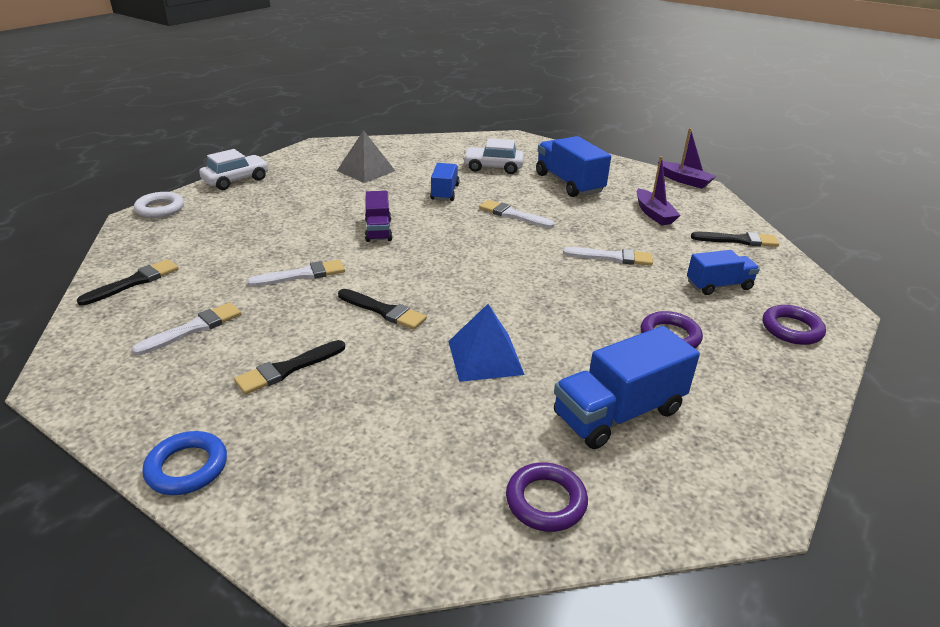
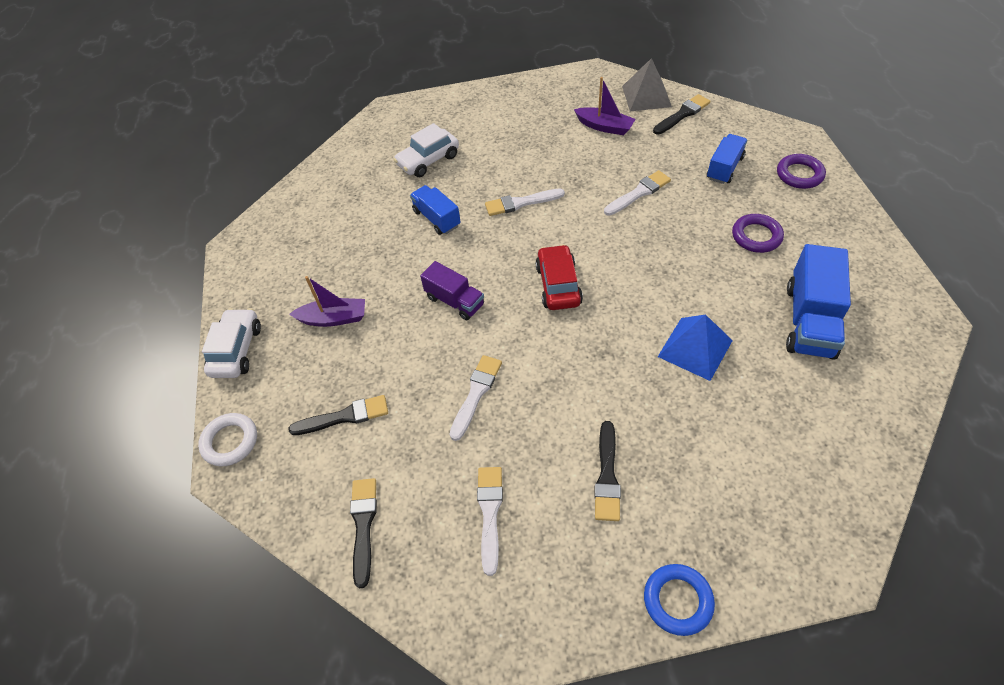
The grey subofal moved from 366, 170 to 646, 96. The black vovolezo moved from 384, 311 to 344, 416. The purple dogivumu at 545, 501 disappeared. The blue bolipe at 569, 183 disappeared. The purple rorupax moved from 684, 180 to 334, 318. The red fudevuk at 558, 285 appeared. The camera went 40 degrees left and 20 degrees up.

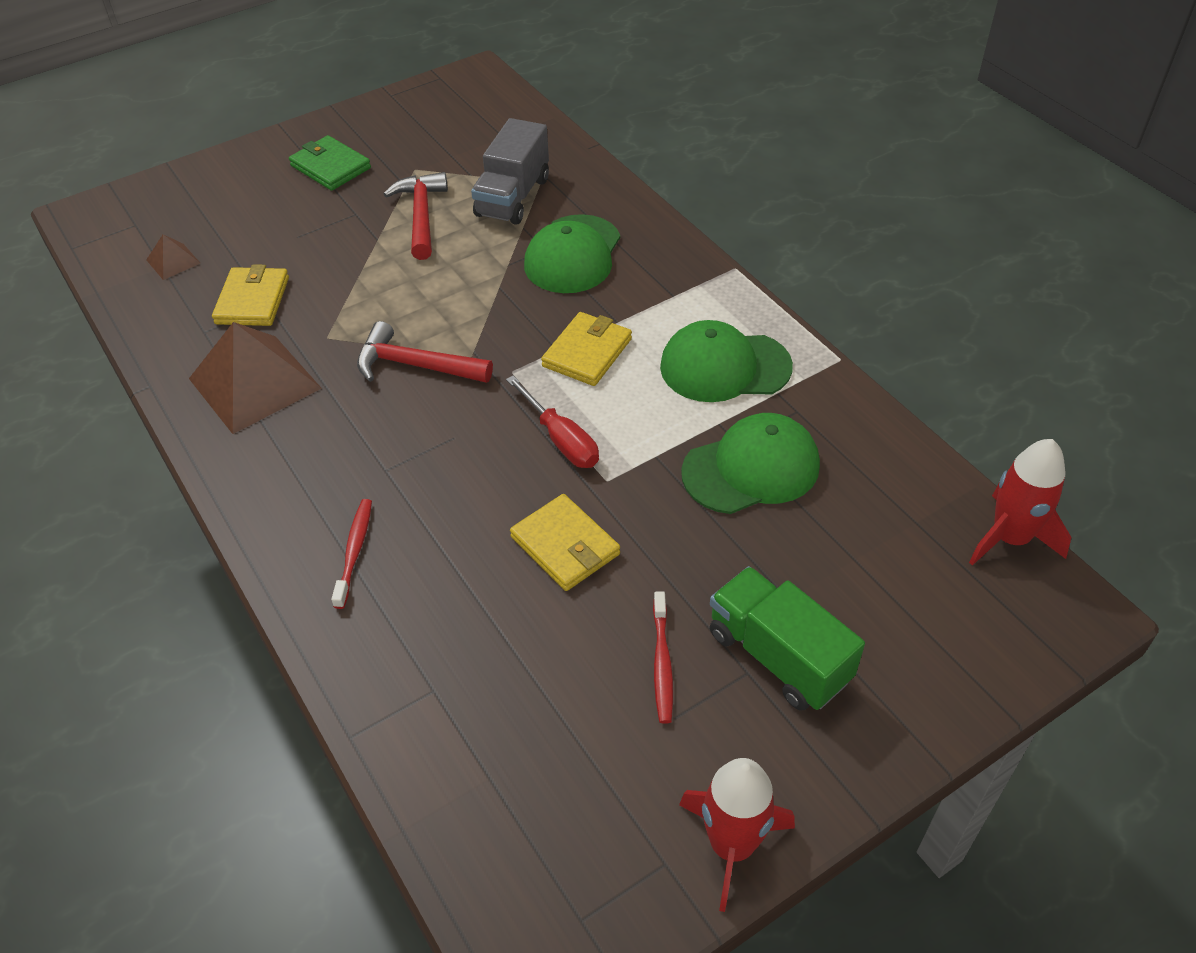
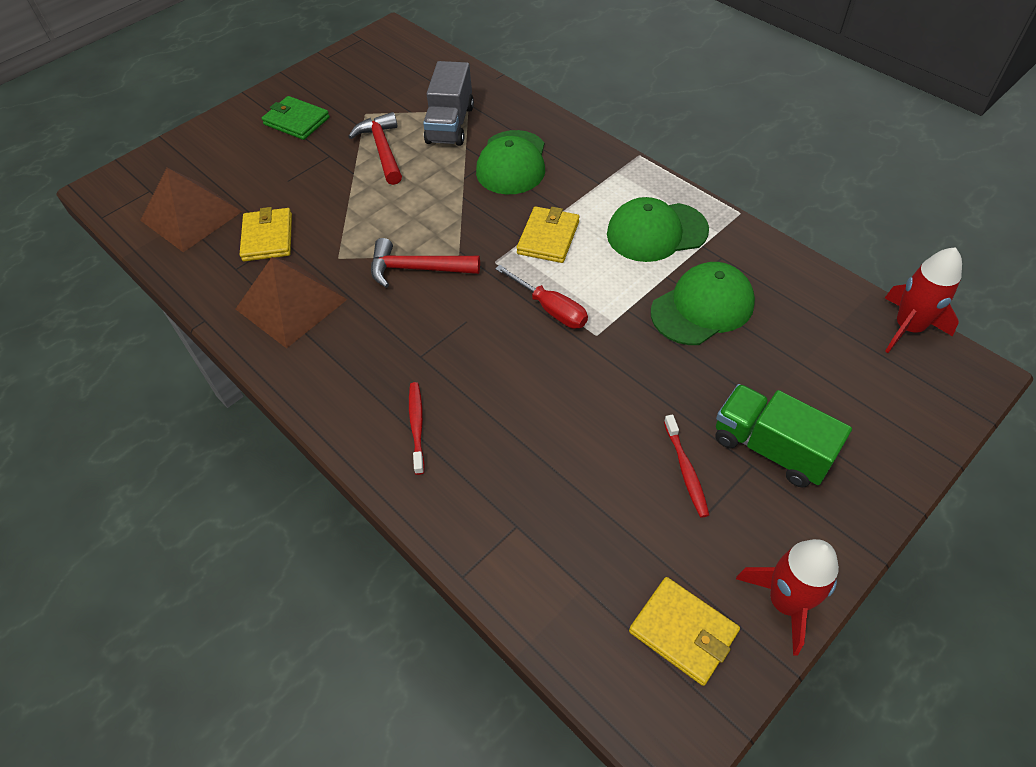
The brown subofal at 173, 261 changed to 2.18 times the size. The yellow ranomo moved from 565, 545 to 683, 631. The camera went 10 degrees left and 5 degrees up.

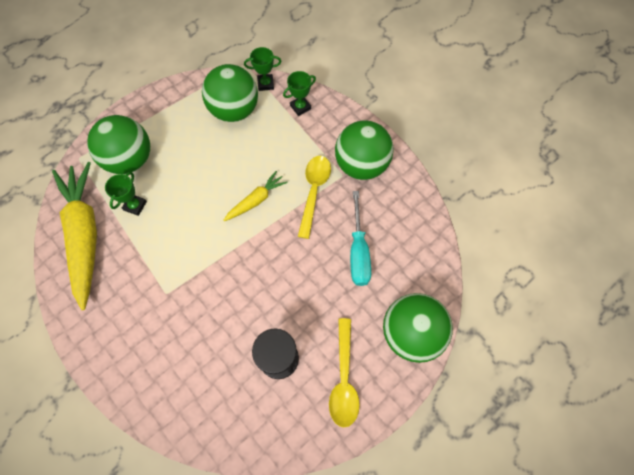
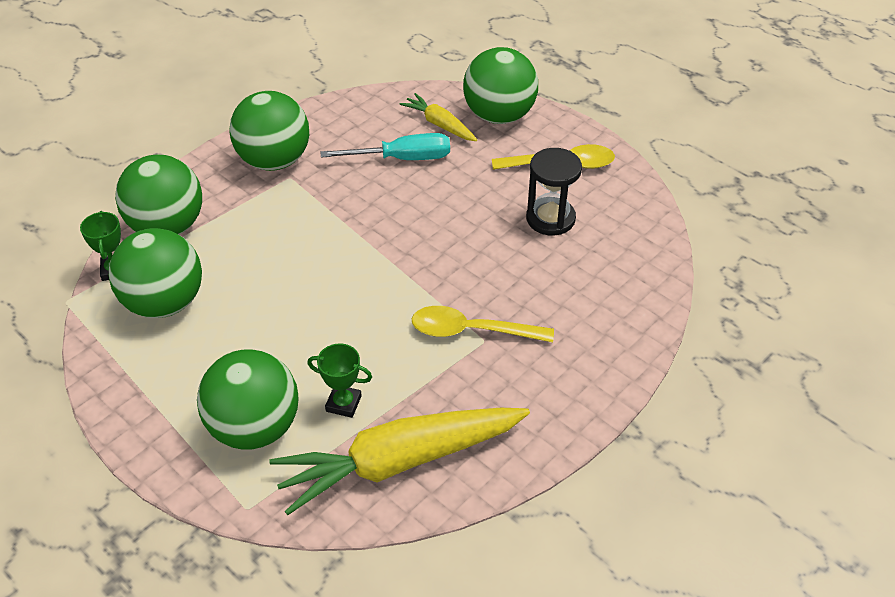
The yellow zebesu moved from 256, 200 to 439, 124. The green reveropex at 300, 107 was replaced by the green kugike at 167, 226. The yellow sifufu moved from 314, 192 to 472, 331. The camera went 95 degrees left and 20 degrees down.

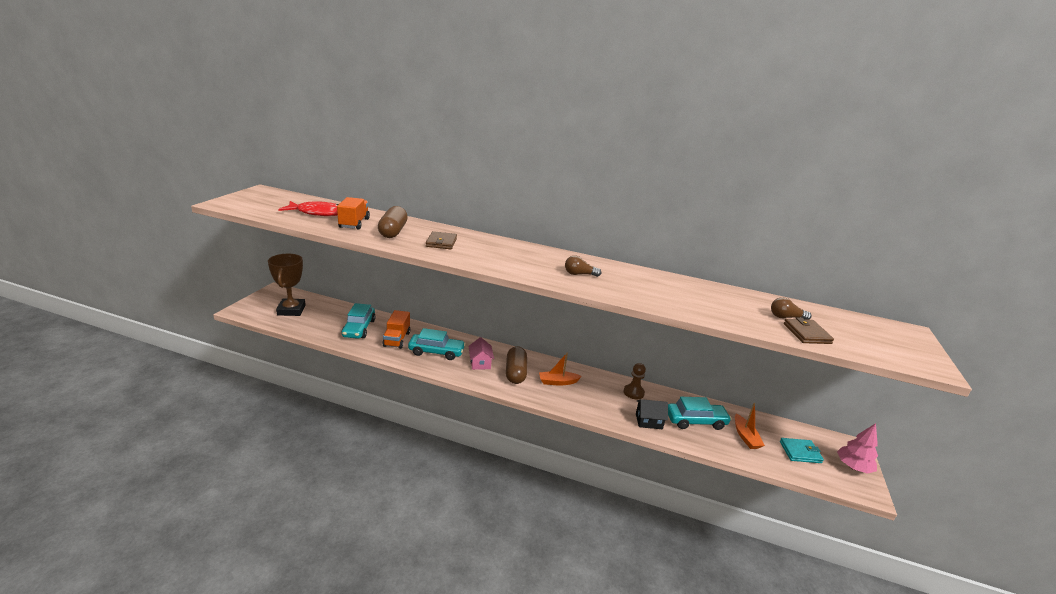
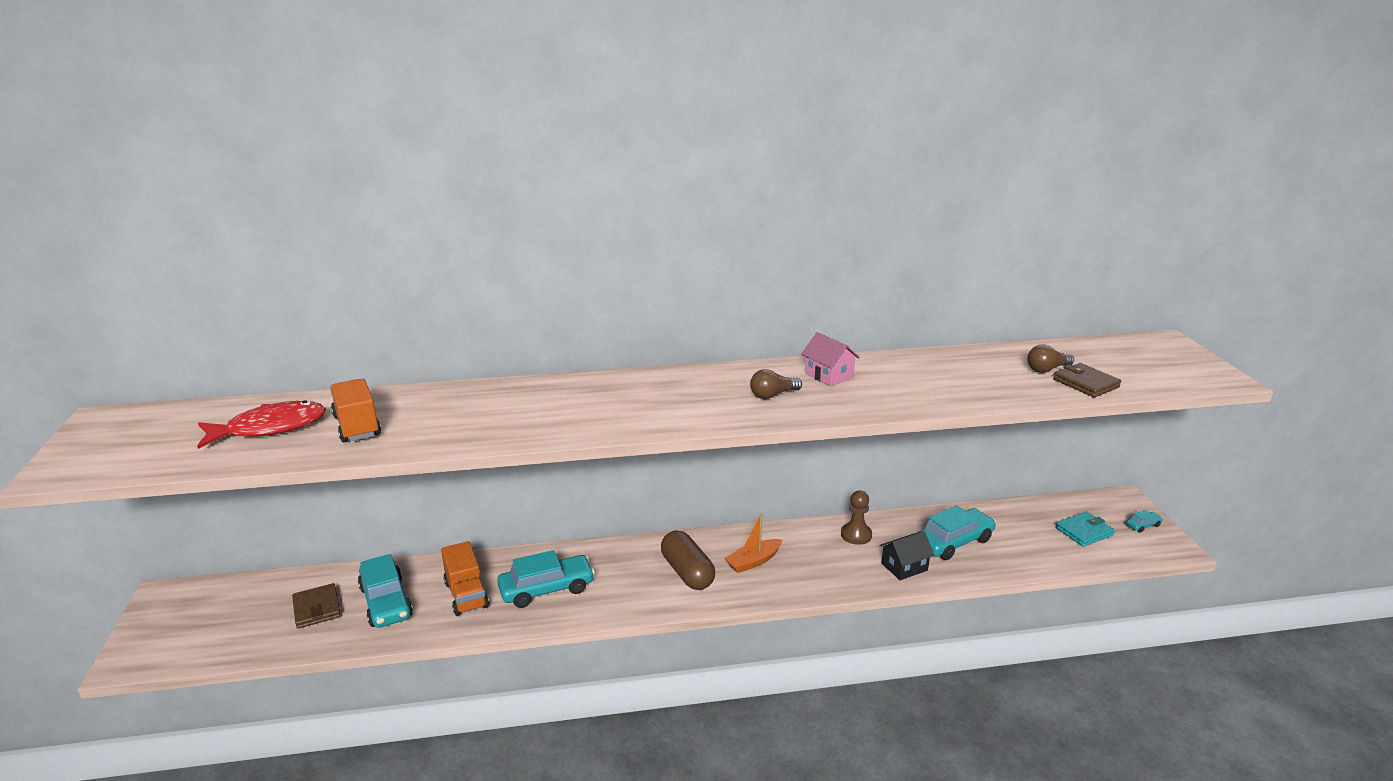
The brown reveropex at 291, 310 disappeared. The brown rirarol at 393, 232 disappeared. The brown ranomo moved from 441, 242 to 317, 608. The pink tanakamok moved from 480, 363 to 829, 375. The orange rorupax at 745, 437 disappeared. The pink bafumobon at 853, 467 was replaced by the turquoise fudevuk at 1143, 525. The camera went 25 degrees left and 0 degrees up.

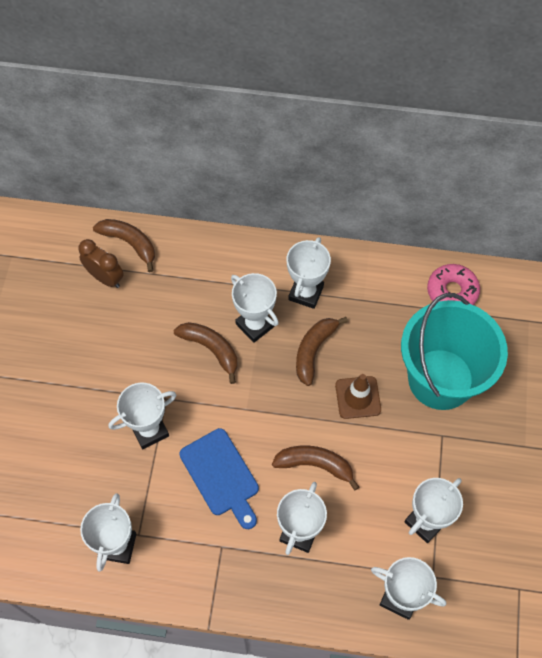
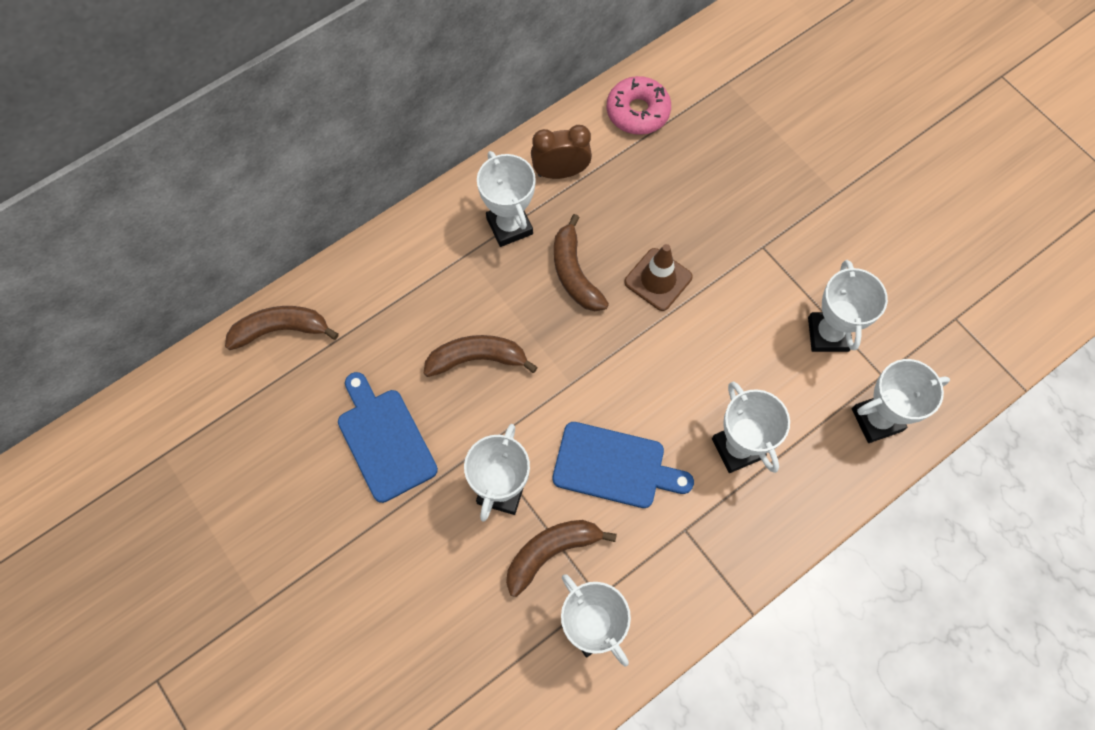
The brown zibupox moved from 105, 278 to 560, 172. The white reveropex at 255, 325 disappeared. The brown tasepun moved from 315, 465 to 551, 552. The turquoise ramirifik at 440, 379 disappeared. The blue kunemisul at 384, 440 appeared. The camera went 45 degrees left and 5 degrees up.

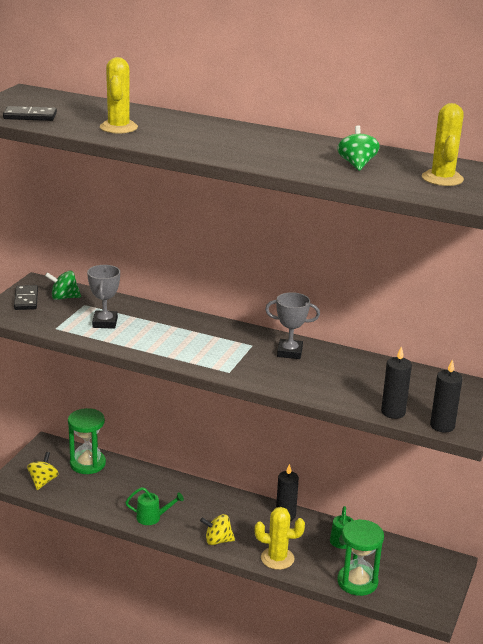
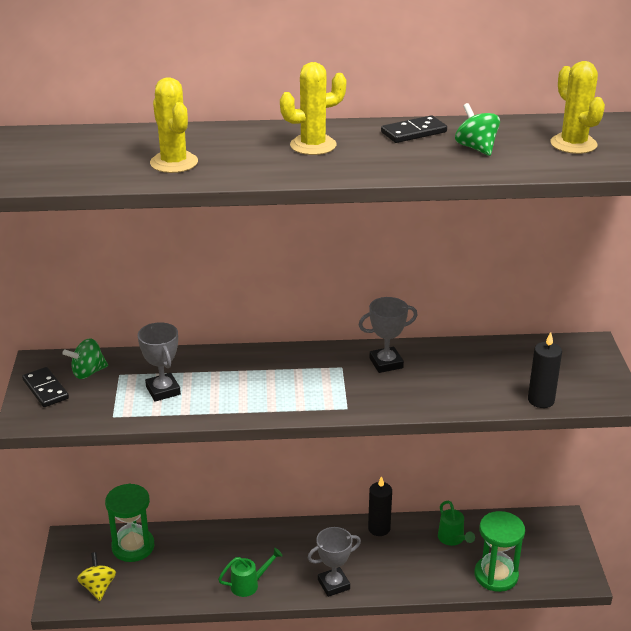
The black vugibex moved from 30, 116 to 413, 132. The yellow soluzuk at 217, 540 was replaced by the grey reveropex at 333, 584. The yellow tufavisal moved from 277, 558 to 313, 145. The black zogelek at 442, 426 disappeared. The camera went 25 degrees left and 5 degrees up.

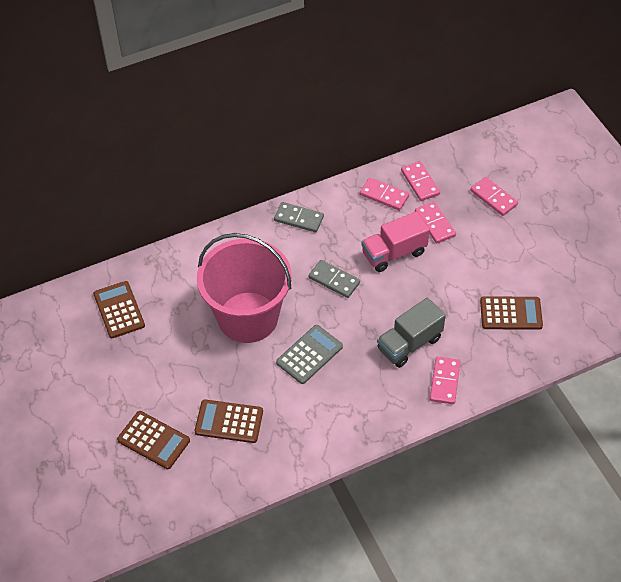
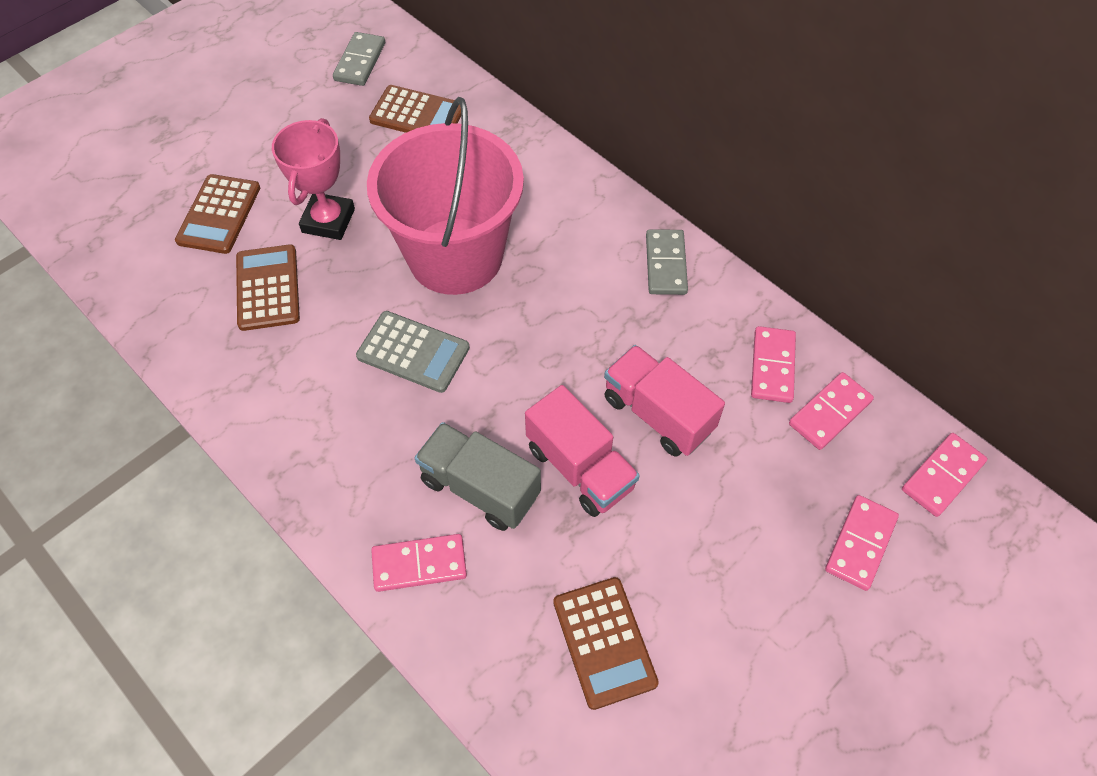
The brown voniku at 119, 310 turned 60 degrees clockwise. The grey vugibex moved from 334, 280 to 360, 61. The pink vugibex moved from 435, 224 to 942, 476. The pink reveropex at 328, 220 appeared. The pink bolipe at 580, 467 appeared. The camera went 70 degrees right and 5 degrees up.

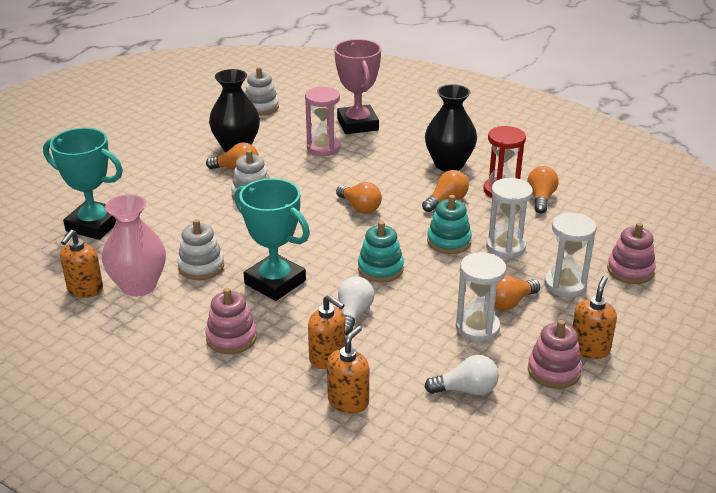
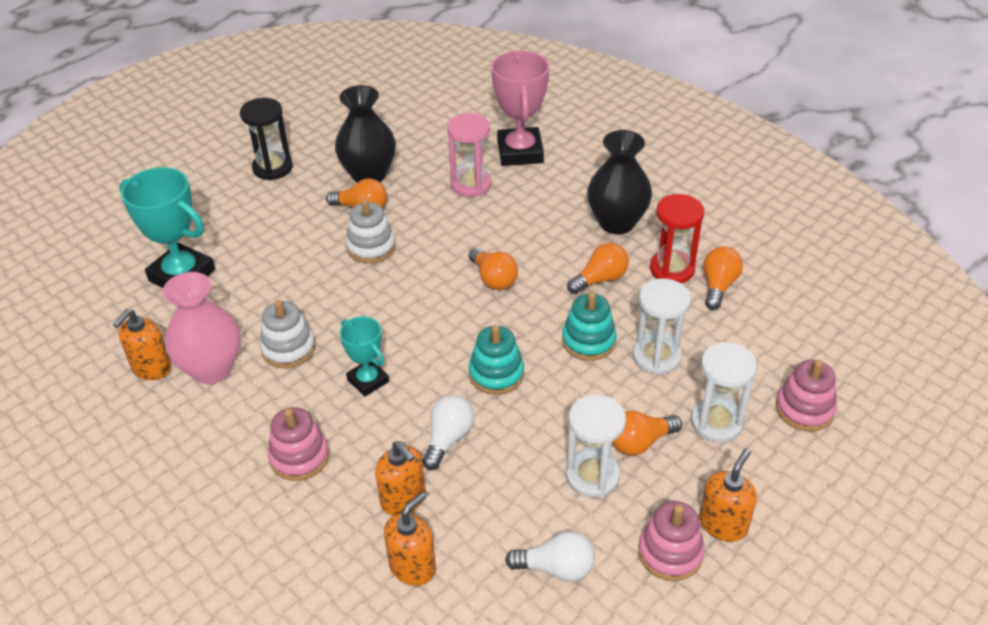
The turquoise reveropex at 275, 282 changed to 0.58 times the size. The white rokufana at 261, 107 disappeared. The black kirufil at 272, 168 appeared. The camera went 10 degrees right and 10 degrees up.

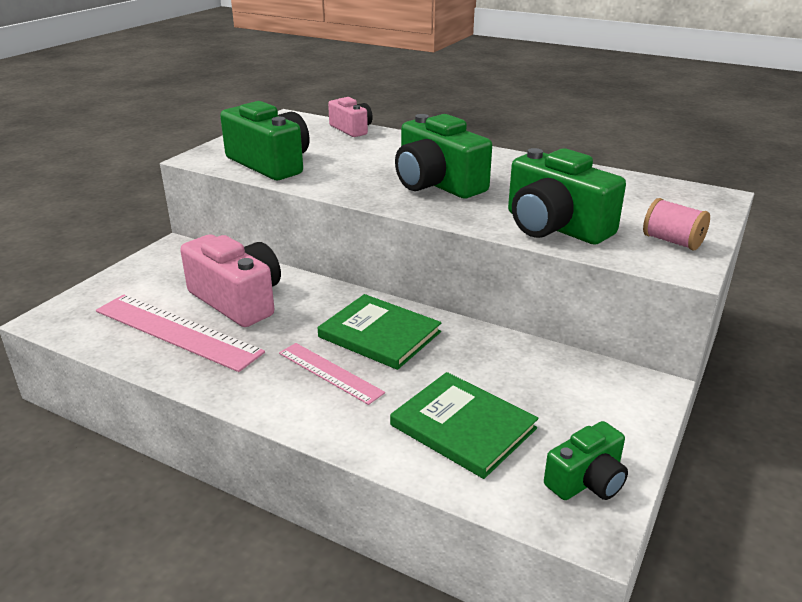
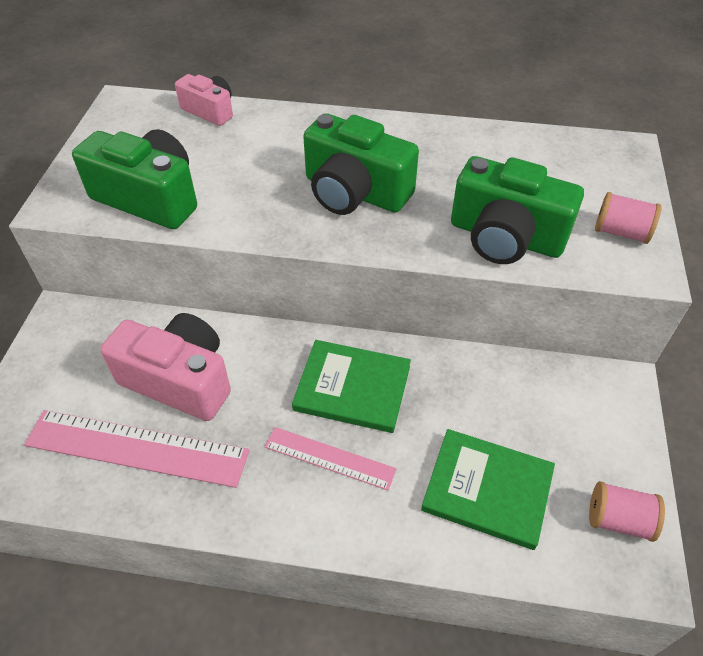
The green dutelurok at 587, 481 was replaced by the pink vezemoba at 618, 520. The camera went 20 degrees left and 20 degrees up.

